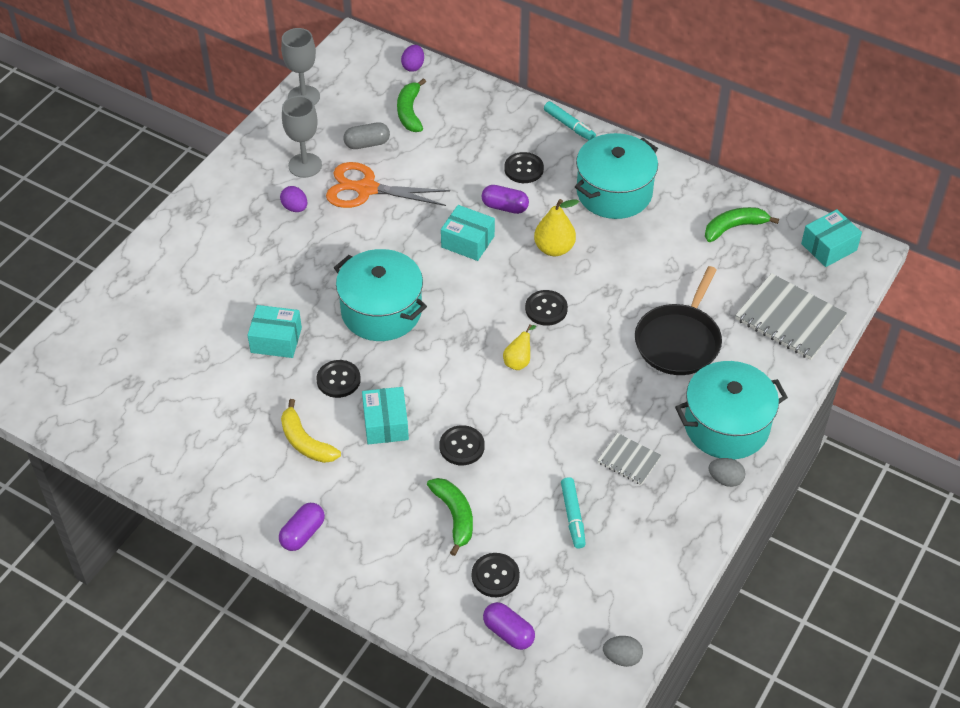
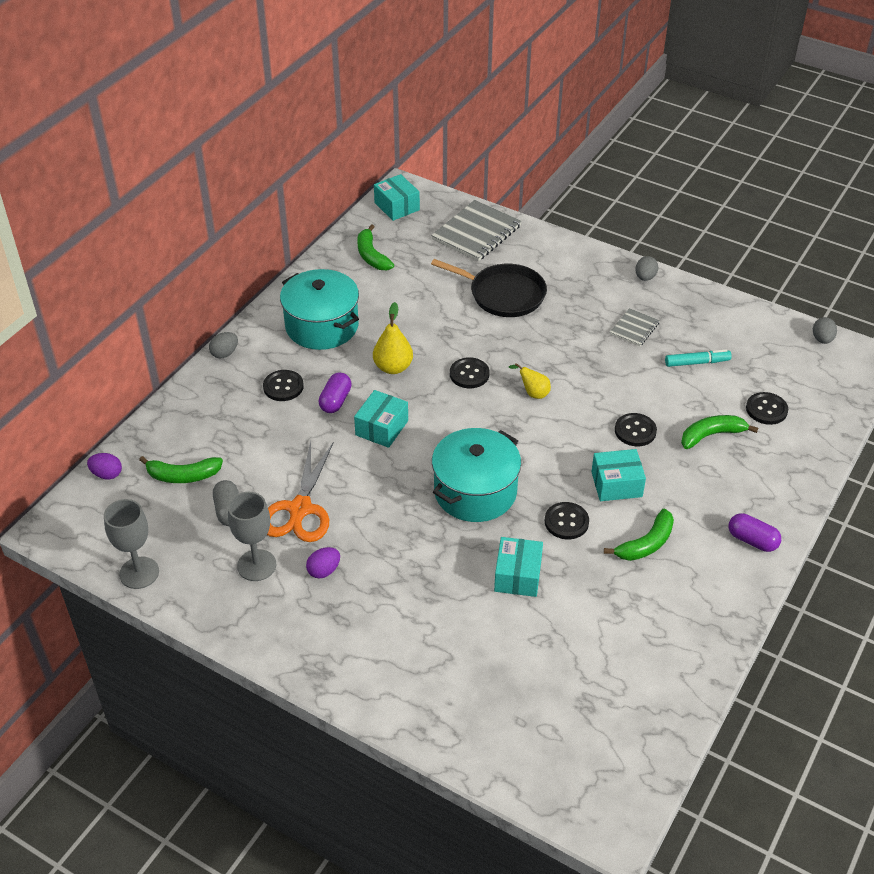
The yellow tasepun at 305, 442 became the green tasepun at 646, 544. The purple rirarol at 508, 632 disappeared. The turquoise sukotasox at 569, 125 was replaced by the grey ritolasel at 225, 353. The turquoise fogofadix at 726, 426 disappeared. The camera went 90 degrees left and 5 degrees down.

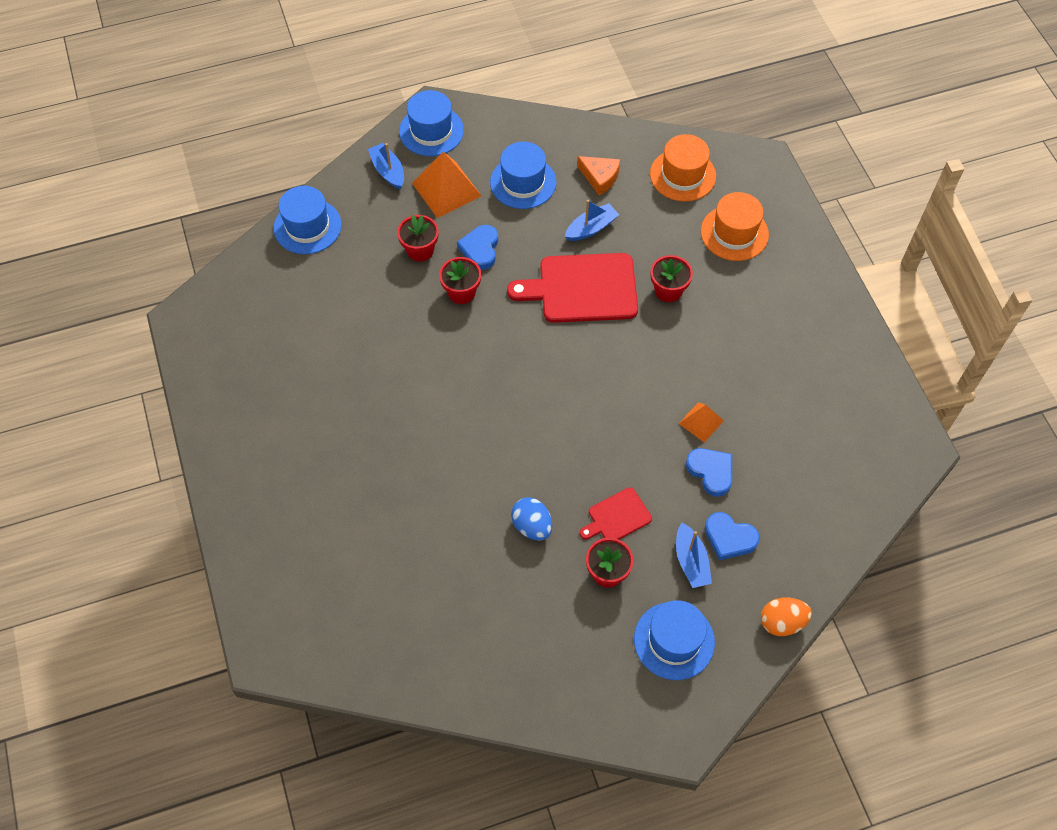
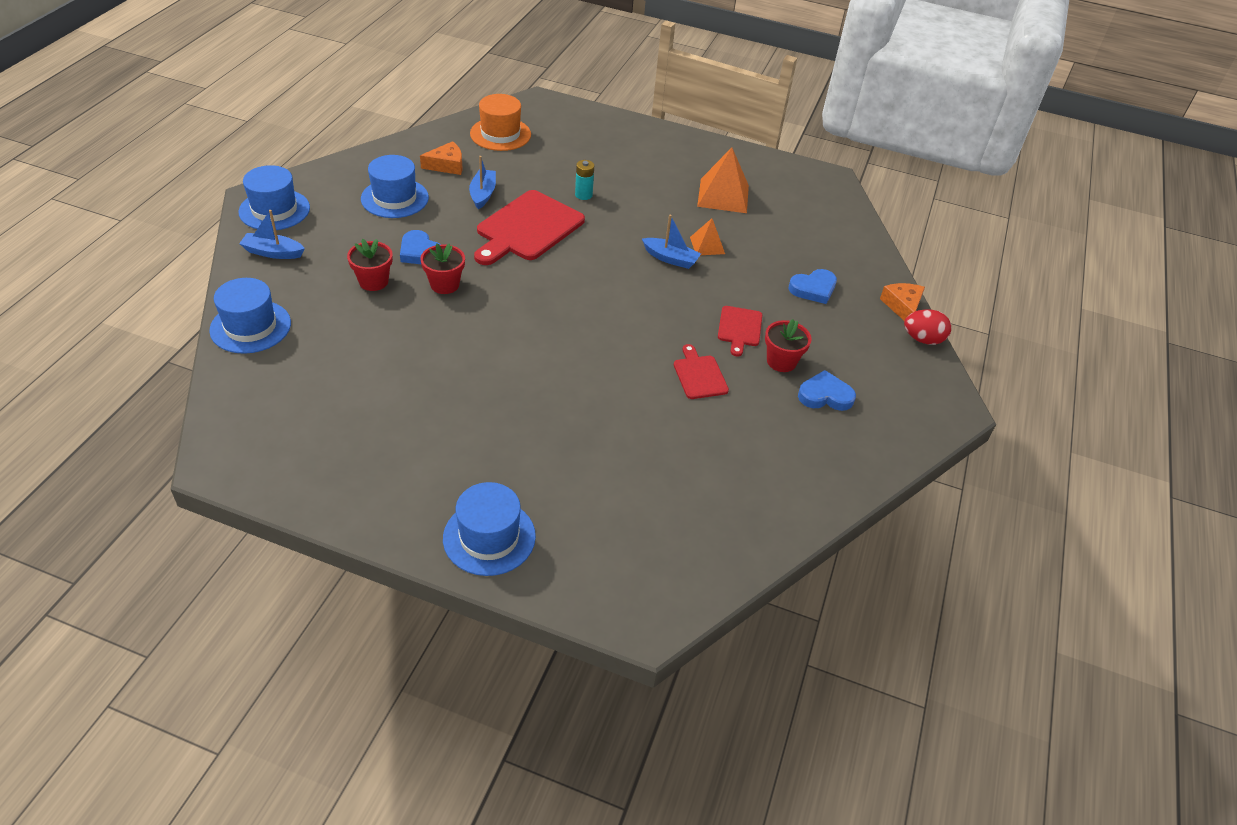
The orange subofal moved from 446, 189 to 723, 195. The blue ritolasel at 532, 526 was replaced by the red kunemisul at 699, 375. The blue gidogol moved from 674, 640 to 489, 537. The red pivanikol at 668, 290 was replaced by the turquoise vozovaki at 583, 195. The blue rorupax moved from 691, 561 to 670, 258. The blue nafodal moved from 711, 472 to 825, 395. The orange gidogol at 734, 233 disappeared. The orange ritolasel at 782, 622 was replaced by the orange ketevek at 902, 306. The red ritolasel at 922, 339 appeared. The camera went 55 degrees left and 15 degrees down.

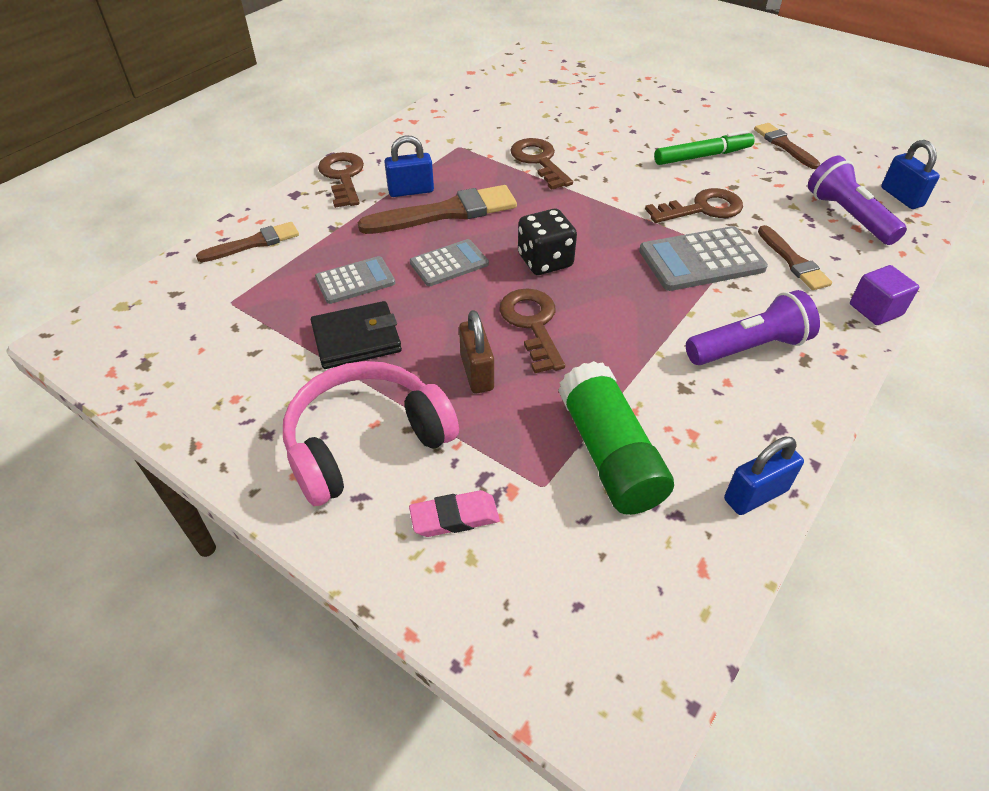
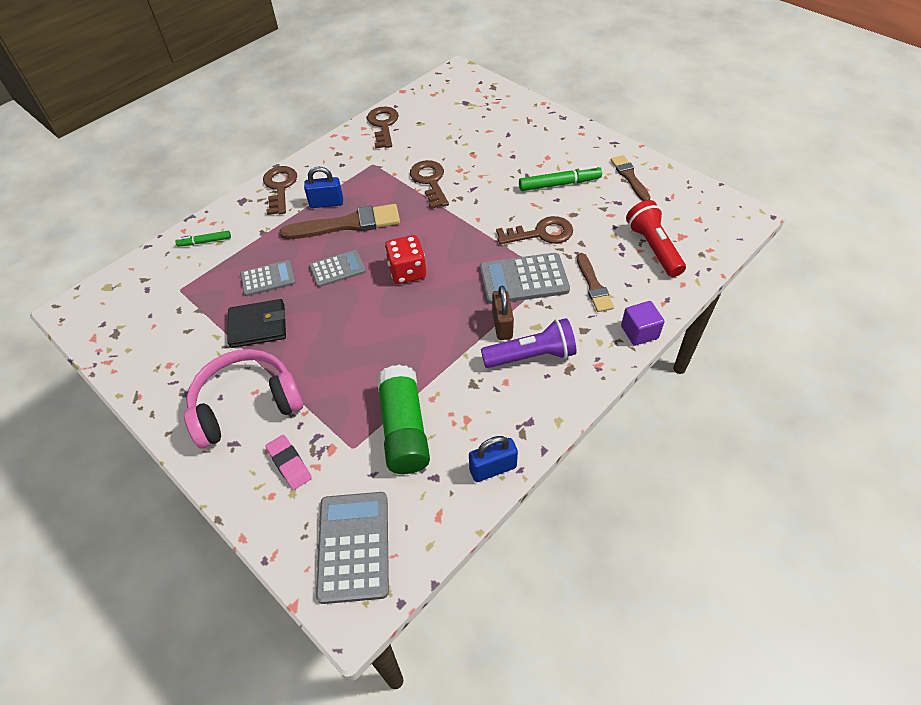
The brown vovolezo at 254, 243 was replaced by the green sukotasox at 205, 242. The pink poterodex at 454, 517 turned 60 degrees clockwise. The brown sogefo moved from 477, 373 to 502, 325. The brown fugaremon moved from 532, 324 to 383, 125. The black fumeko at 545, 261 became the red fumeko at 407, 272. The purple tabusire at 848, 216 became the red tabusire at 653, 248. The blue sogefo at 901, 197 disappeared. The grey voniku at 354, 546 appeared. The camera went 10 degrees right and 5 degrees up.

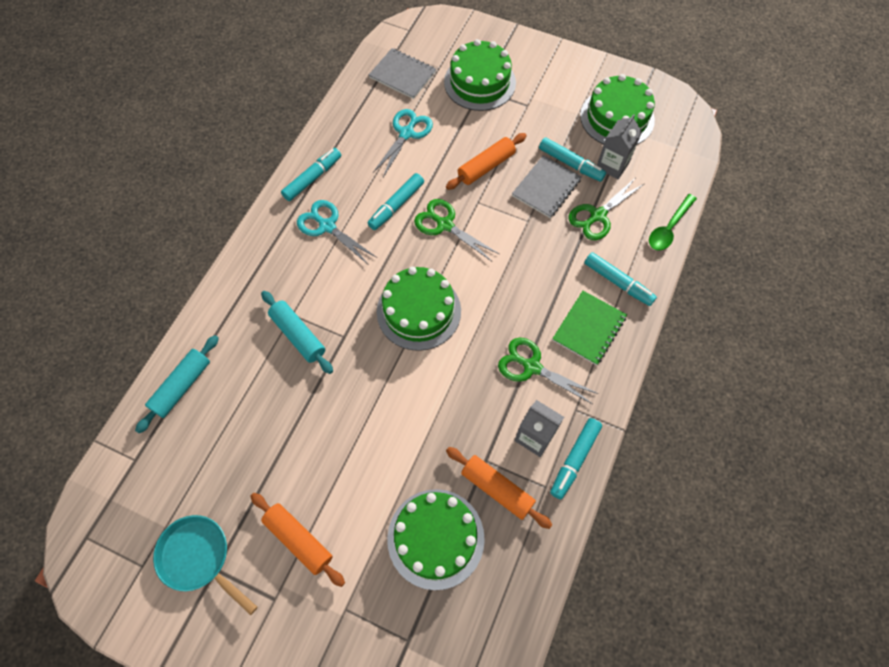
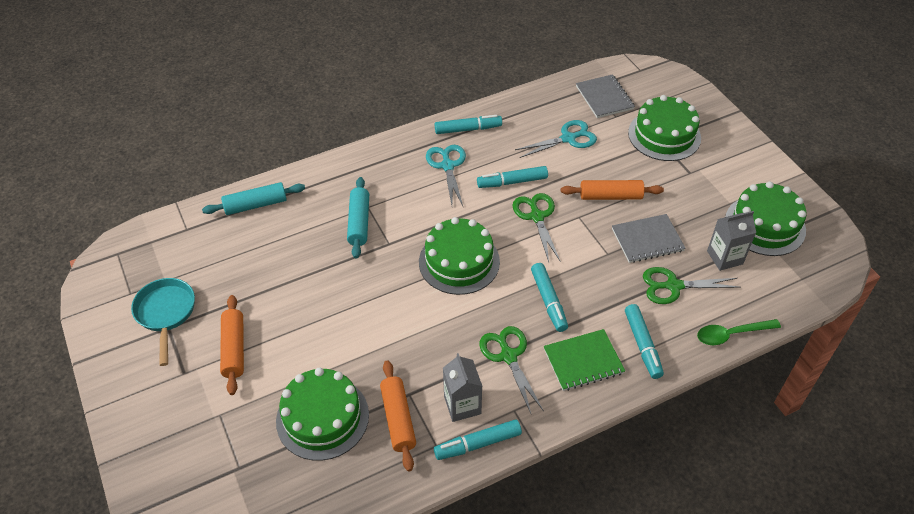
The turquoise sukotasox moved from 570, 164 to 548, 301. The camera went 40 degrees right and 15 degrees down.

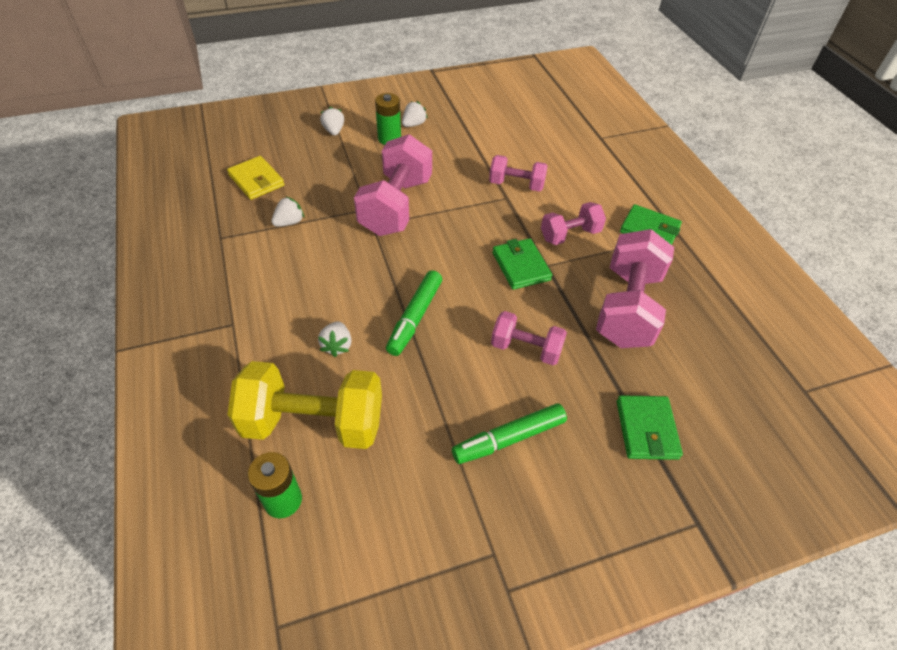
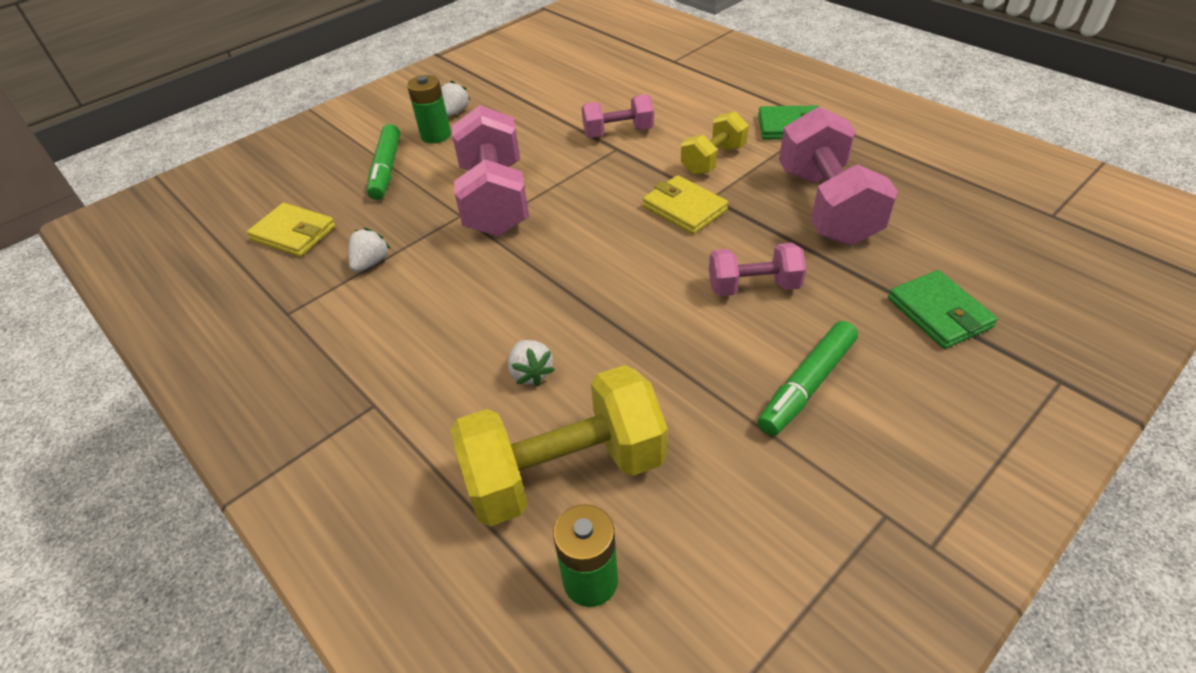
The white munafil at 334, 131 disappeared. The green sukotasox moved from 415, 317 to 386, 169. The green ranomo at 521, 266 became the yellow ranomo at 684, 208. The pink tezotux at 570, 235 became the yellow tezotux at 713, 160. The camera went 20 degrees left and 5 degrees down.

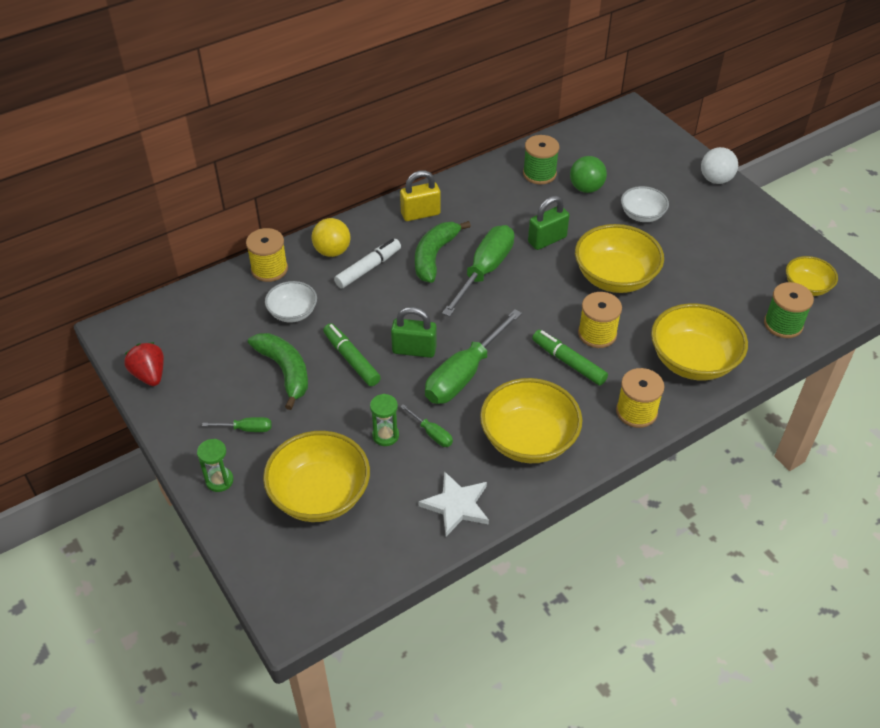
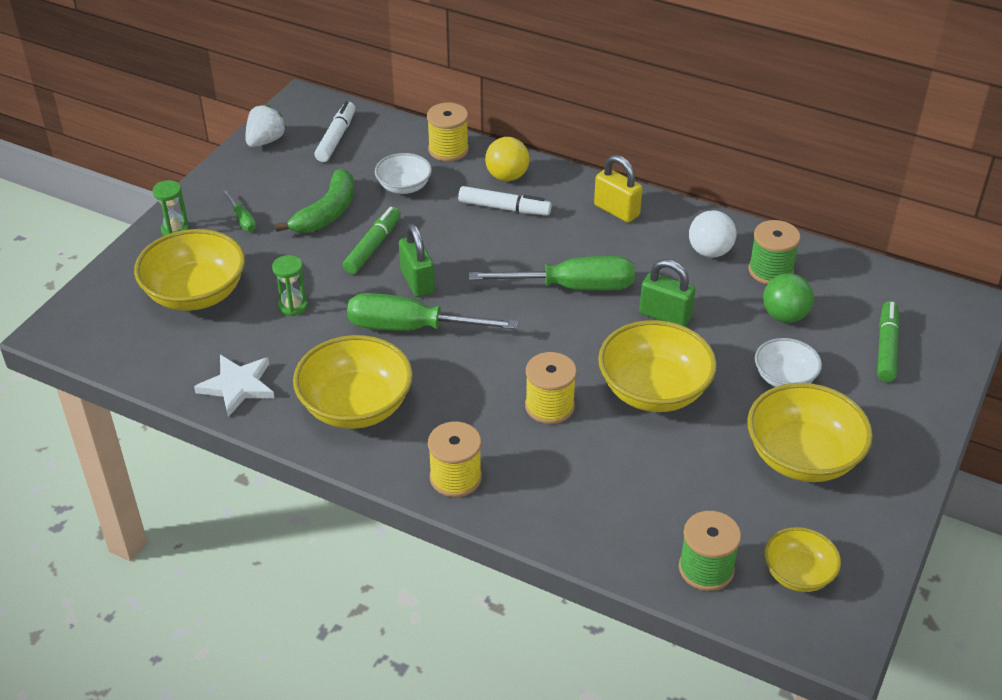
The red munafil at 149, 375 became the white munafil at 265, 141. The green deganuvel at 432, 434 disappeared. The green tasepun at 434, 256 disappeared. The green sukotasox moved from 568, 362 to 886, 347. The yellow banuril moved from 693, 361 to 802, 457. The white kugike moved from 716, 179 to 710, 251. The white sukotasox at 336, 138 appeared. The camera went 60 degrees right and 5 degrees down.

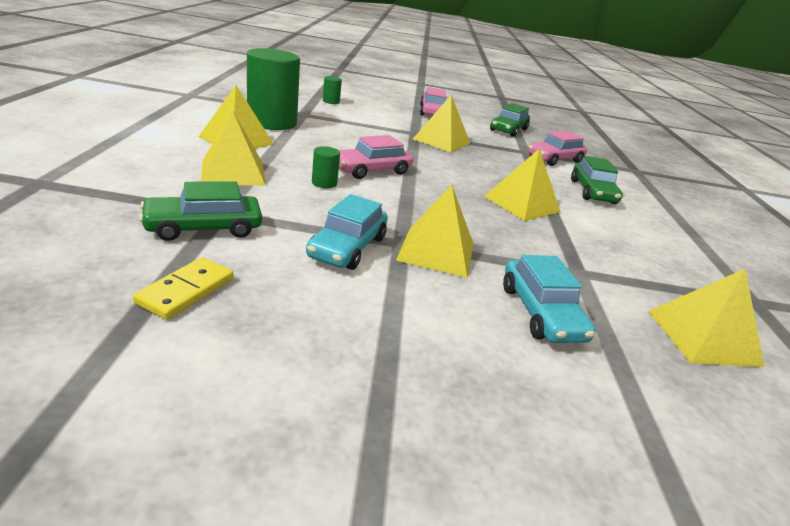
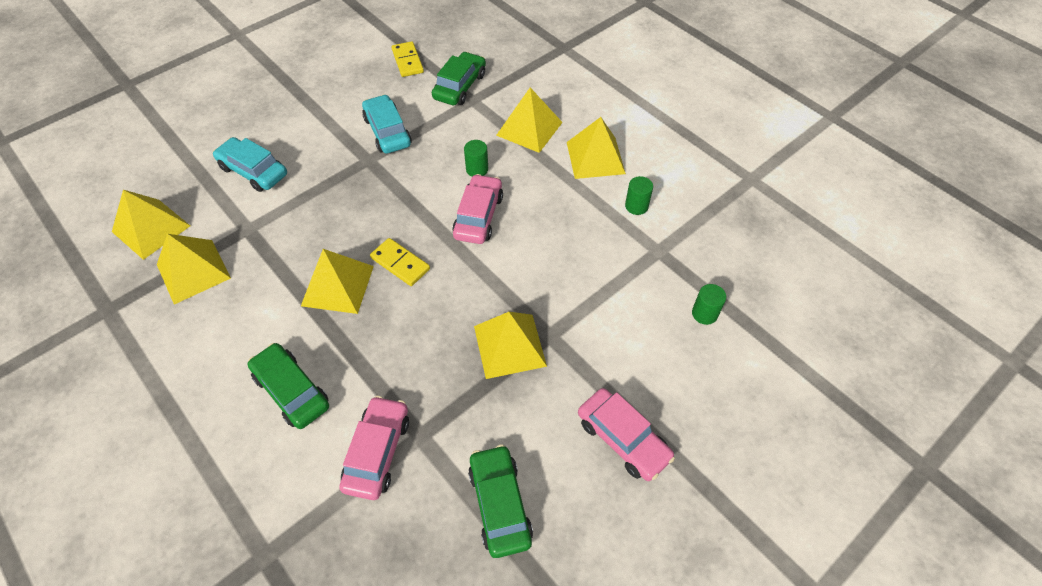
The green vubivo at 272, 122 changed to 0.42 times the size. The yellow subofal moved from 436, 251 to 193, 271. The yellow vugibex at 400, 263 appeared. The camera went 140 degrees right and 25 degrees up.

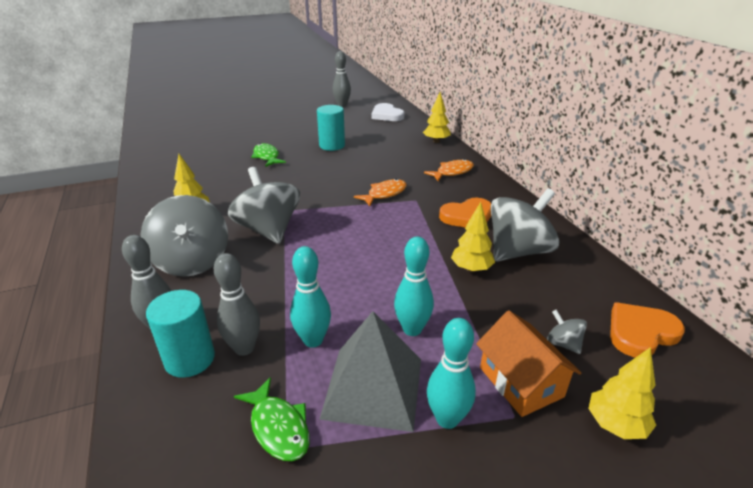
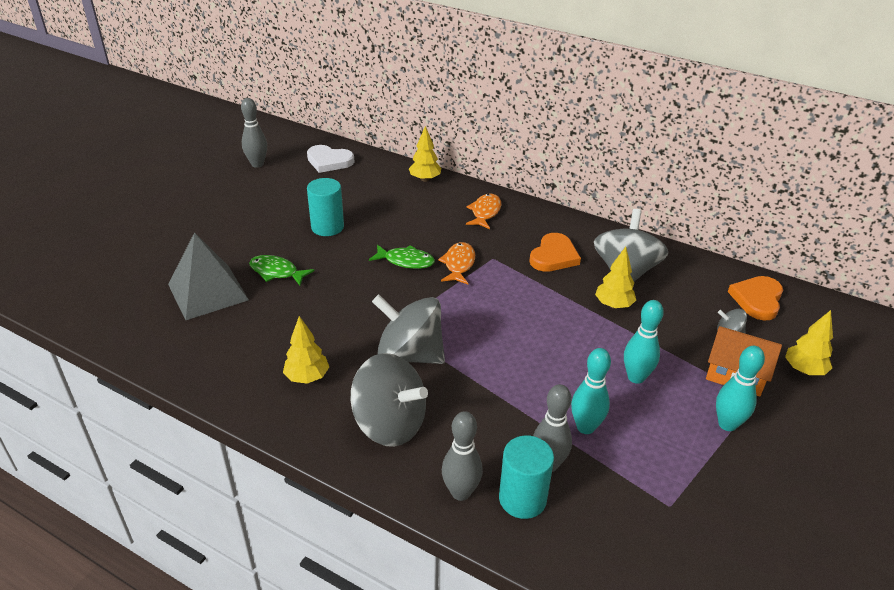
The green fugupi moved from 278, 427 to 406, 261. The grey subofal moved from 373, 387 to 208, 292. The camera went 40 degrees left and 5 degrees up.

